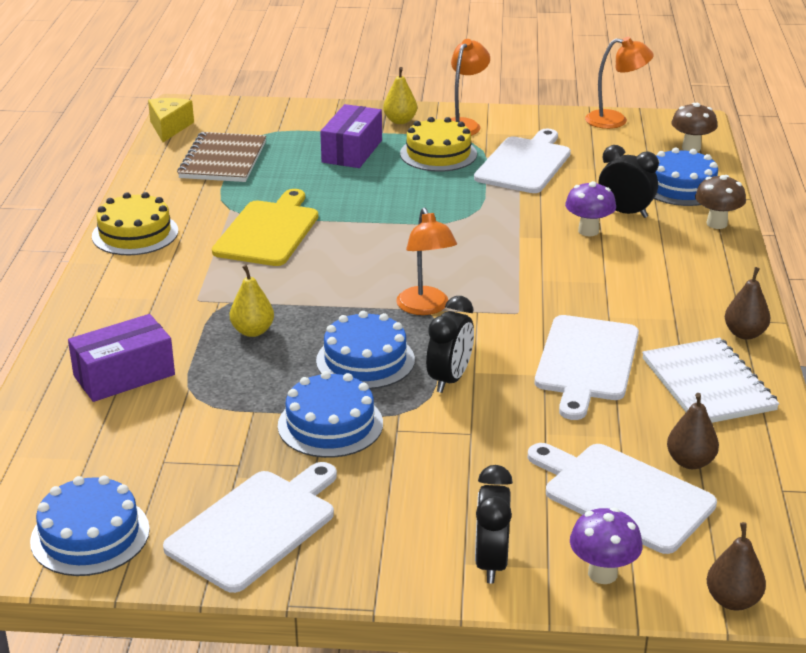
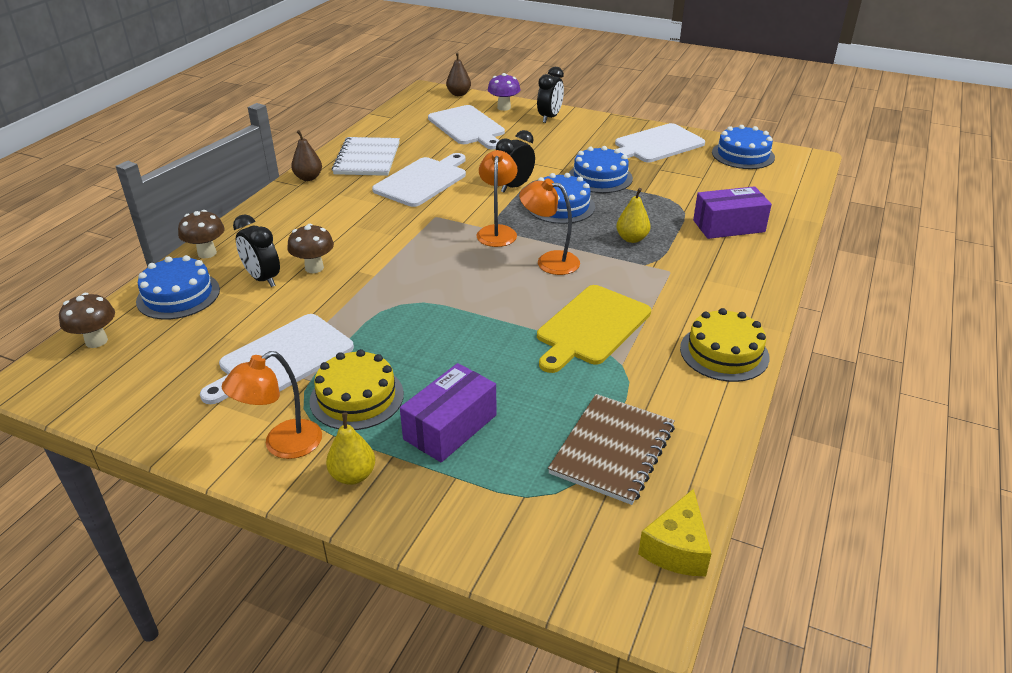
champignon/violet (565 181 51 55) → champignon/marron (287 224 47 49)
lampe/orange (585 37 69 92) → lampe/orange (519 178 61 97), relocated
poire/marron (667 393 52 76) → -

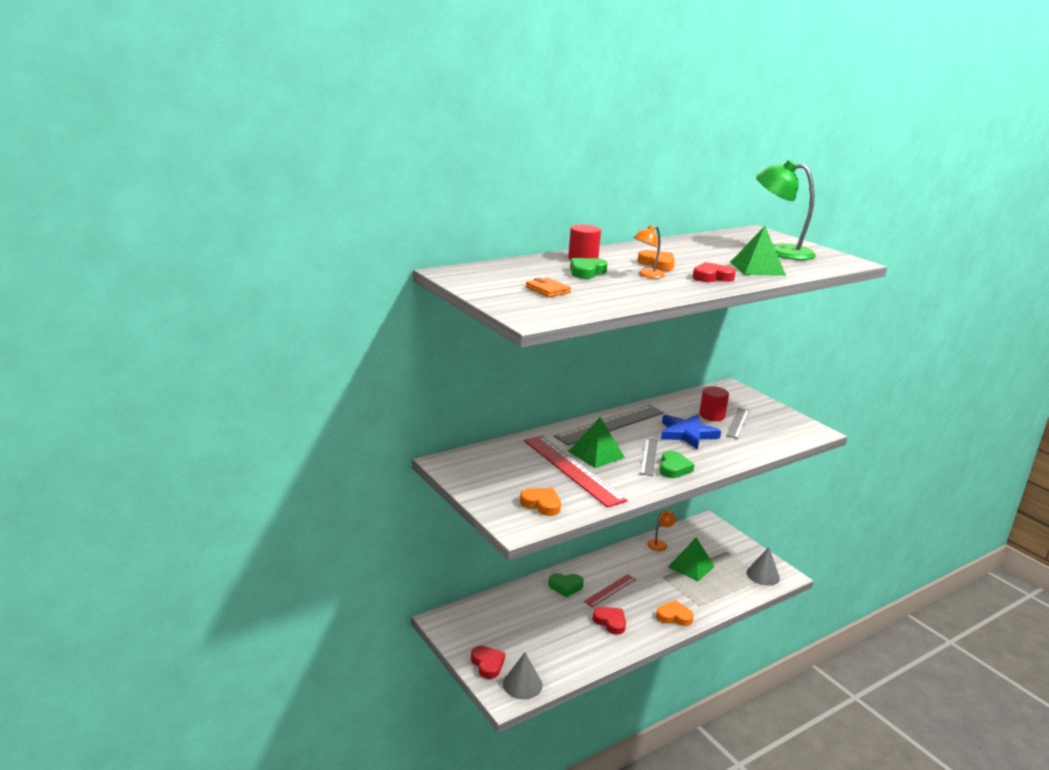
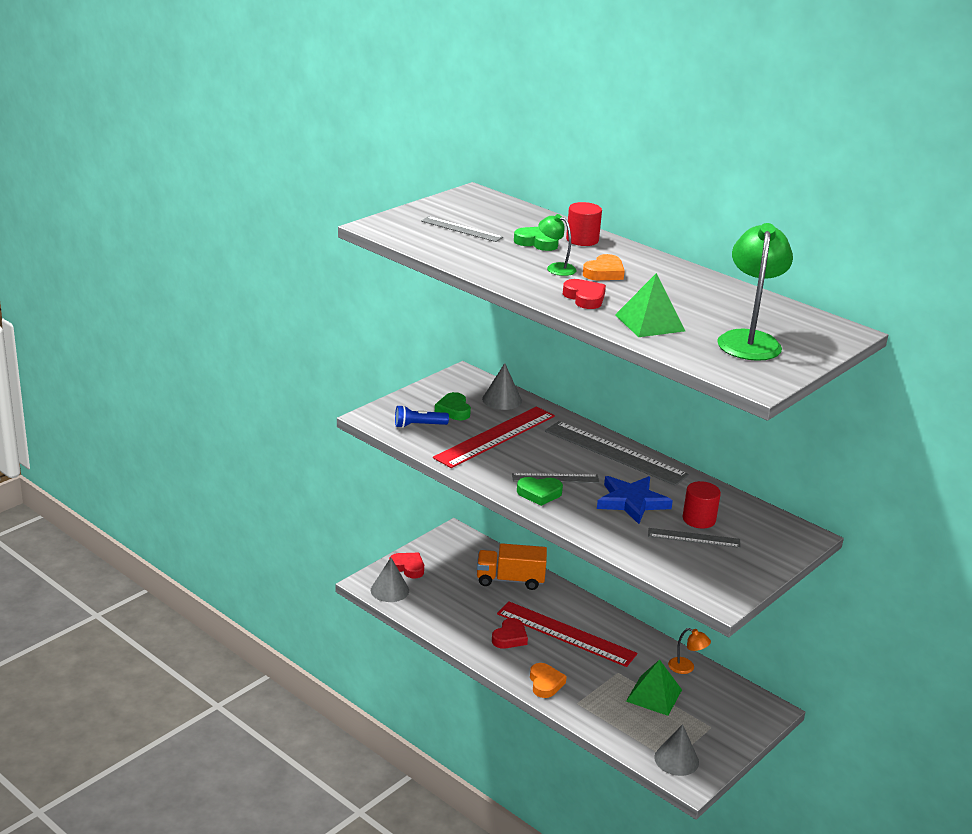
cœur/rouge (471 646 34 33) → cœur/rouge (389 553 35 25), 105 degrees counterclockwise
cœur/orange (520 488 41 28) → lampe de poche/bleu (395 405 54 23)
portefeuille/orange (526 278 45 19) → règle/gris (421 216 82 26)
cœur/vert (548 573 36 24) → cœur/vert (435 392 36 28), relocated
- → camion/orange (477 543 70 47)
- → cône/gris (482 363 40 47)
règle/rouge (584 574 52 33) → règle/rouge (497 602 140 65), x1.85
lampe/orange (634 225 31 54) → lampe/vert (539 214 38 62)
pyramide/vert (568 417 57 51) → -

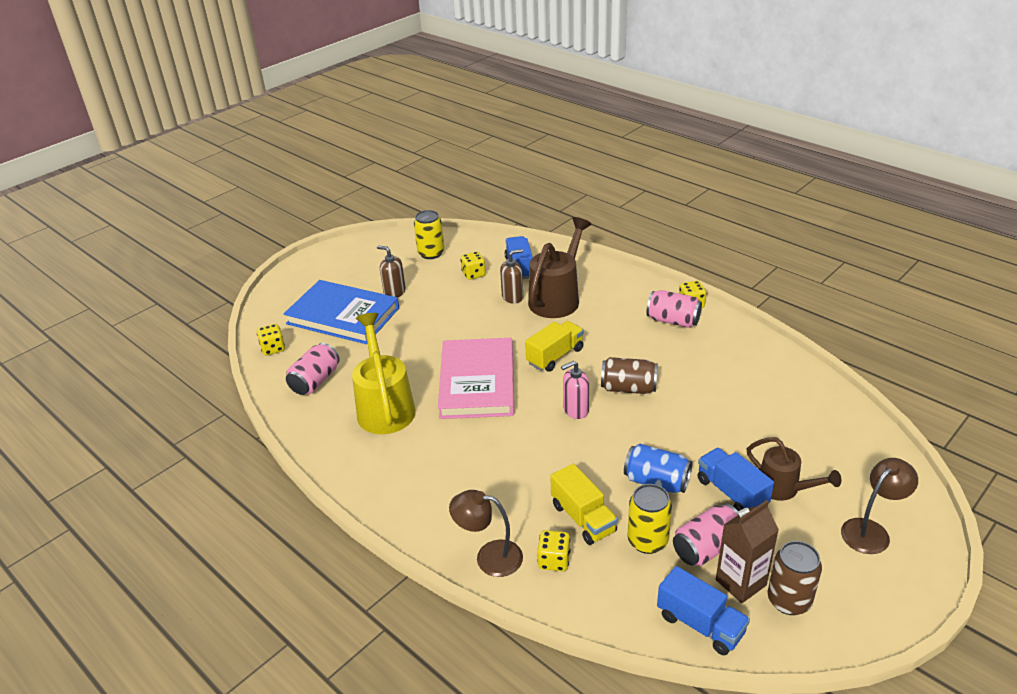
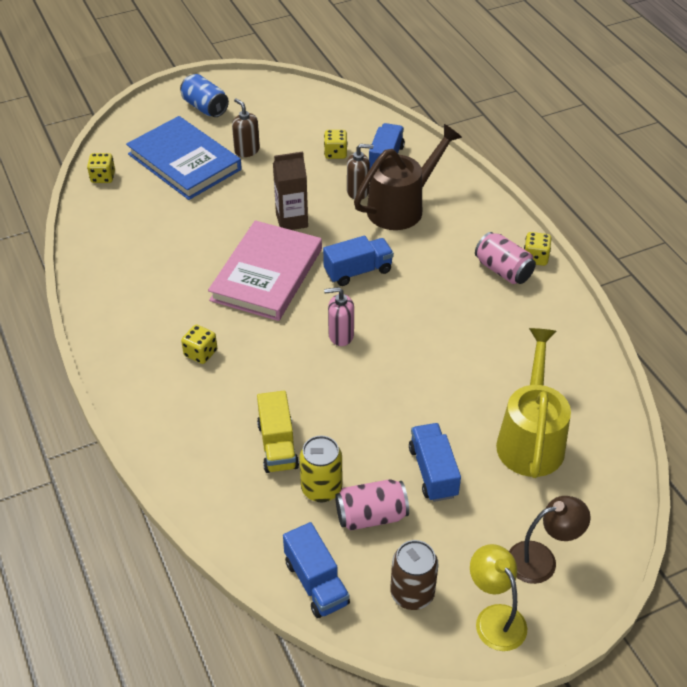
canette/bleu (624 444 68 49) → canette/bleu (180 74 49 43), relocated
dé/jaune (537 530 33 41) → dé/jaune (181 324 36 40), relocated
brique de lait/marron (716 500 63 103) → brique de lait/marron (273 152 35 78), relocated
camion/jaune (525 321 59 51) → camion/bleu (323 236 71 50)
- → lampe/jaune (470 544 57 107)
arrosoir/jaune (352 313 64 121) → arrosoir/jaune (496 328 75 150), relocated
canette/rose (286 343 54 52) → -
canette/jaune (414 210 30 49) → -
lampe/marron (449 490 74 87) → -
canette/marron (601 357 57 37) → -
arrosoir/marron (747 437 94 64) → -

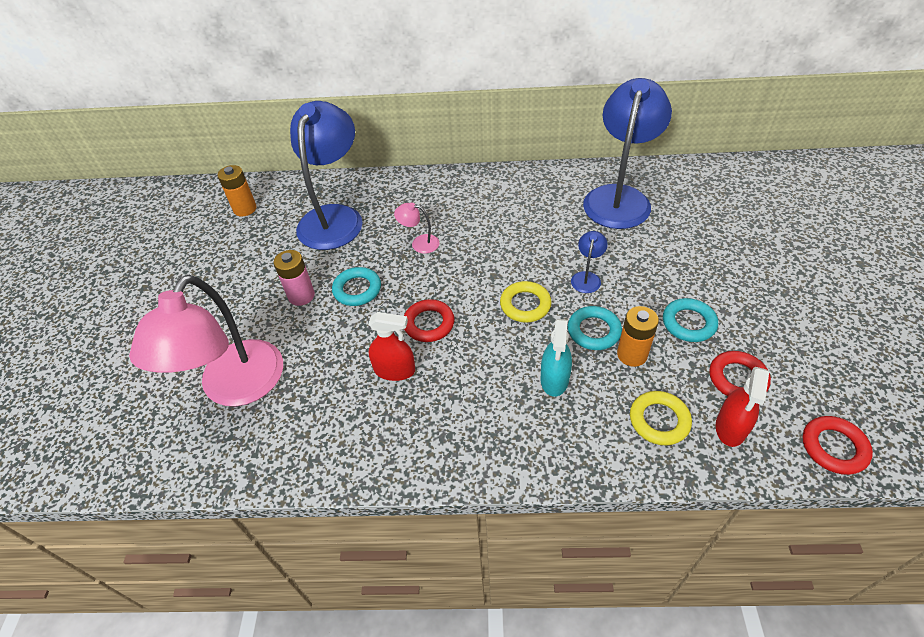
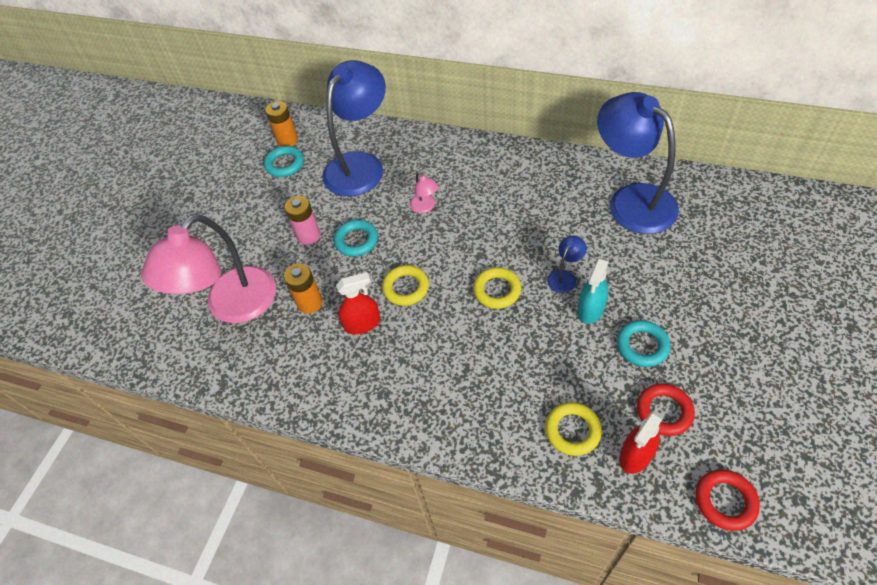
anneau/turquoise (568 306 54 44) → anneau/turquoise (264 146 40 31), relocated
pile/orange (617 306 42 61) → pile/orange (284 263 38 51), relocated
vaporisateur/rouge (368 312 47 69) → vaporisateur/rouge (336 272 44 62), 45 degrees counterclockwise
anneau/rouge (404 299 50 43) → anneau/jaune (382 265 47 41)
lampe/rose (394 202 46 52) → lampe/rose (410 171 29 42), 150 degrees counterclockwise
vaporisateur/turquoise (541 319 31 78) → vaporisateur/turquoise (578 258 31 66), relocated
lampe/bleu (583 78 89 151) → lampe/bleu (597 92 82 142), 75 degrees counterclockwise

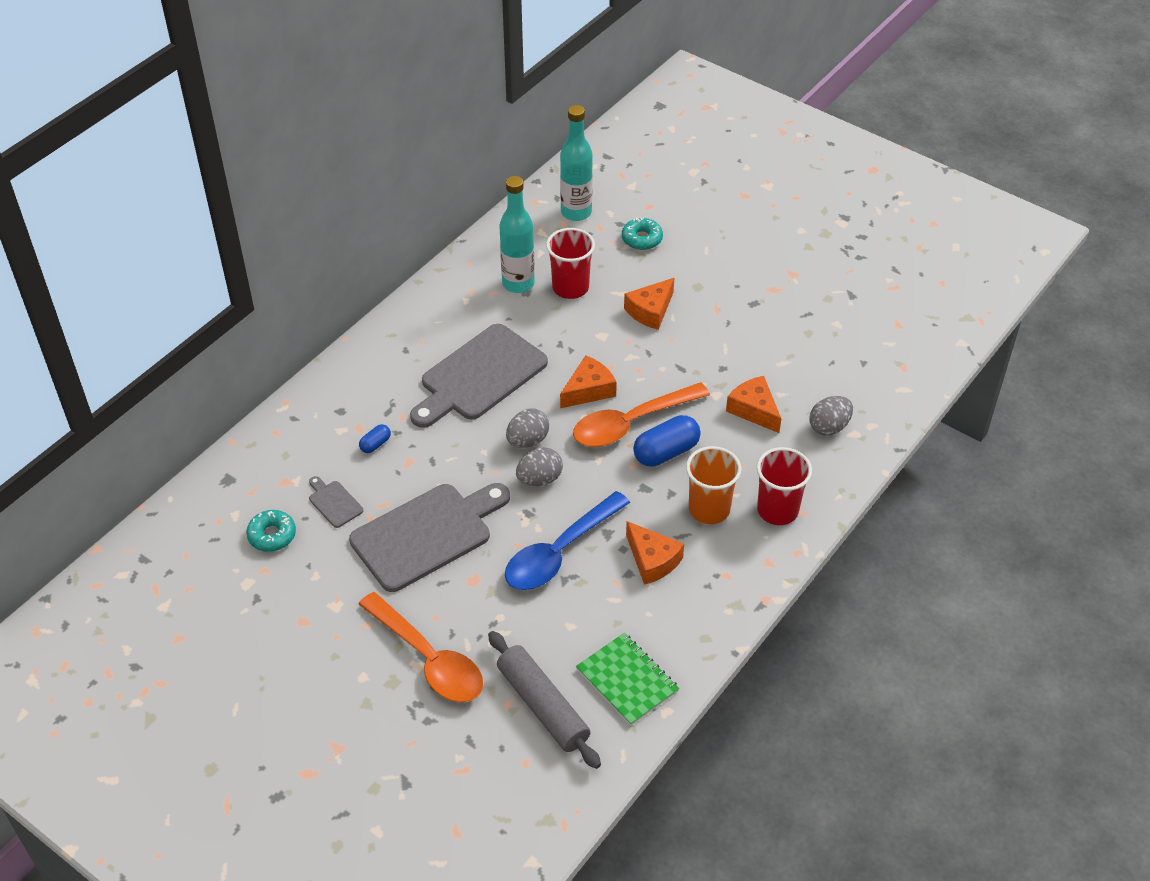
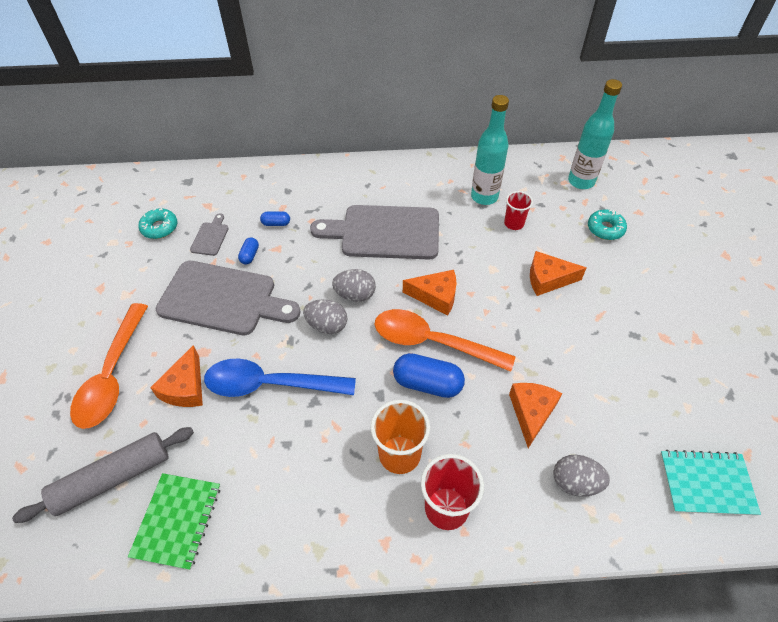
rouleau à pâtisserie/gris (488 631 113 138) → rouleau à pâtisserie/gris (12 427 182 96), 45 degrees clockwise
fromage/orange (626 521 58 64) → fromage/orange (150 345 53 62), relocated
- → gélule/bleu (238 238 21 26)
gobelet/rouge (546 228 49 71) → gobelet/rouge (504 191 29 39), x0.62
- → carnet/turquoise (660 450 101 66)

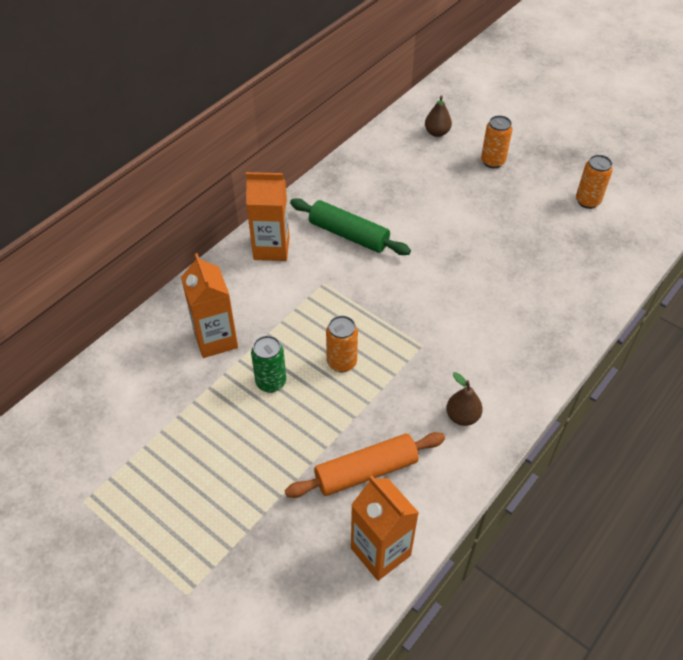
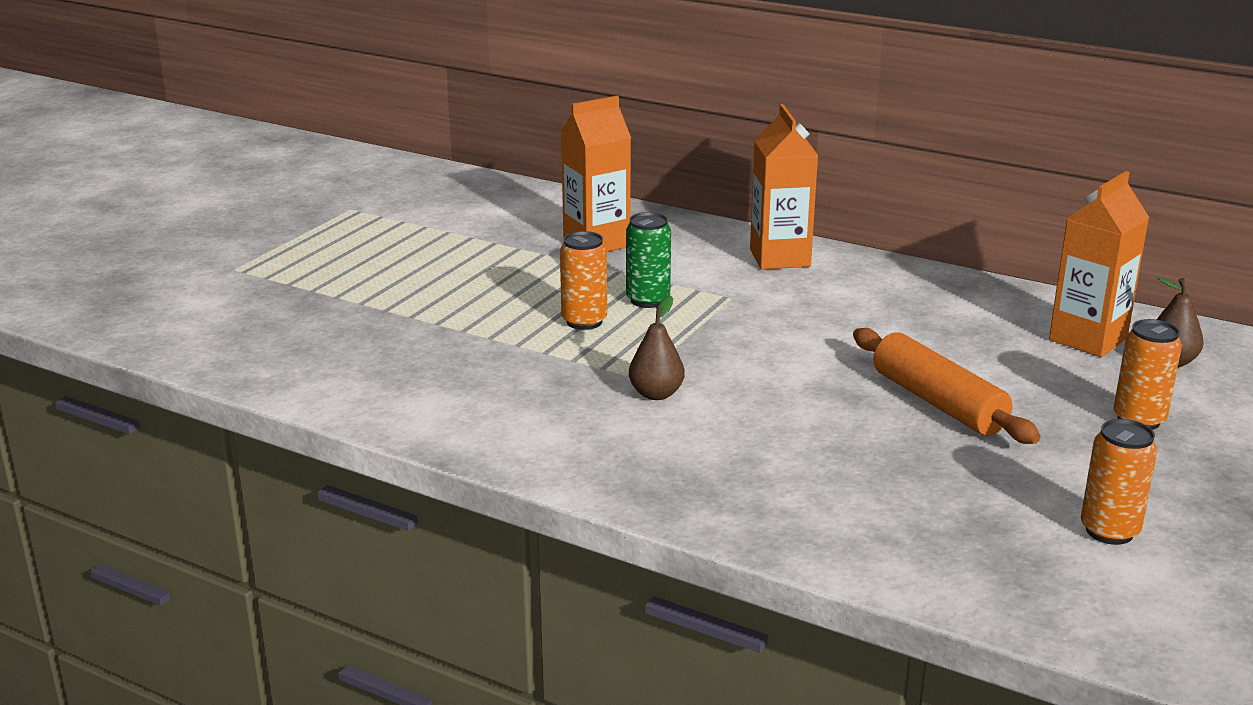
canette/vert (251 336 35 57) → canette/vert (626 212 45 96), relocated
poire/marron (446 372 37 54) → poire/marron (629 295 56 105), relocated
rouleau à pâtisserie/orange (285 432 160 66) → rouleau à pâtisserie/orange (853 328 188 116), relocated
brique de lait/orange (351 475 68 106) → brique de lait/orange (1049 171 101 186), relocated
rouleau à pâtisserie/vert (290 198 121 57) → -

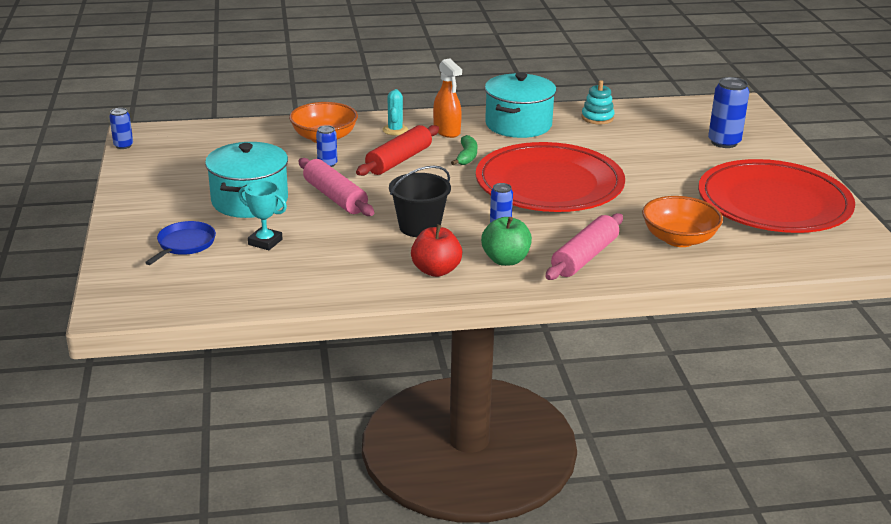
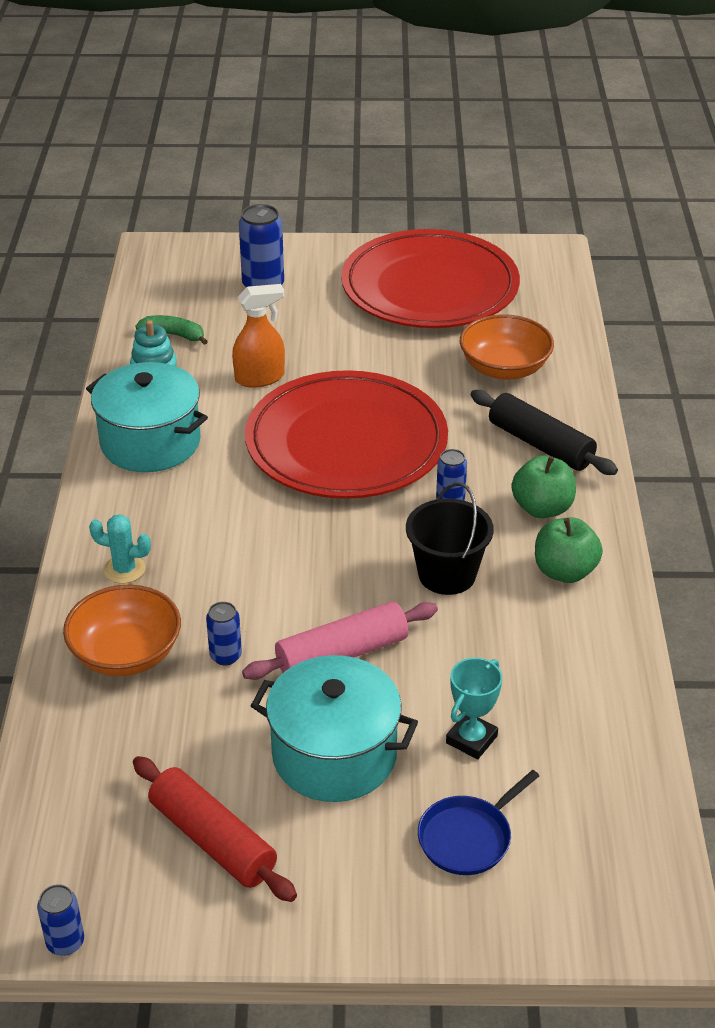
rouleau à pâtisserie/rouge (356 125 83 51) → rouleau à pâtisserie/rouge (133 756 164 146), relocated
banane/vert (451 135 26 30) → banane/vert (135 315 73 30), relocated
vaporisateur/orange (433 58 29 80) → vaporisateur/orange (232 284 53 103), relocated
poêle/bleu (145 221 71 44) → poêle/bleu (418 770 121 105), 75 degrees counterclockwise
rouleau à pâtisserie/rose (545 213 78 67) → rouleau à pâtisserie/noir (471 390 147 85)
pomme/rouge (411 224 51 53) → pomme/vert (535 517 68 66)

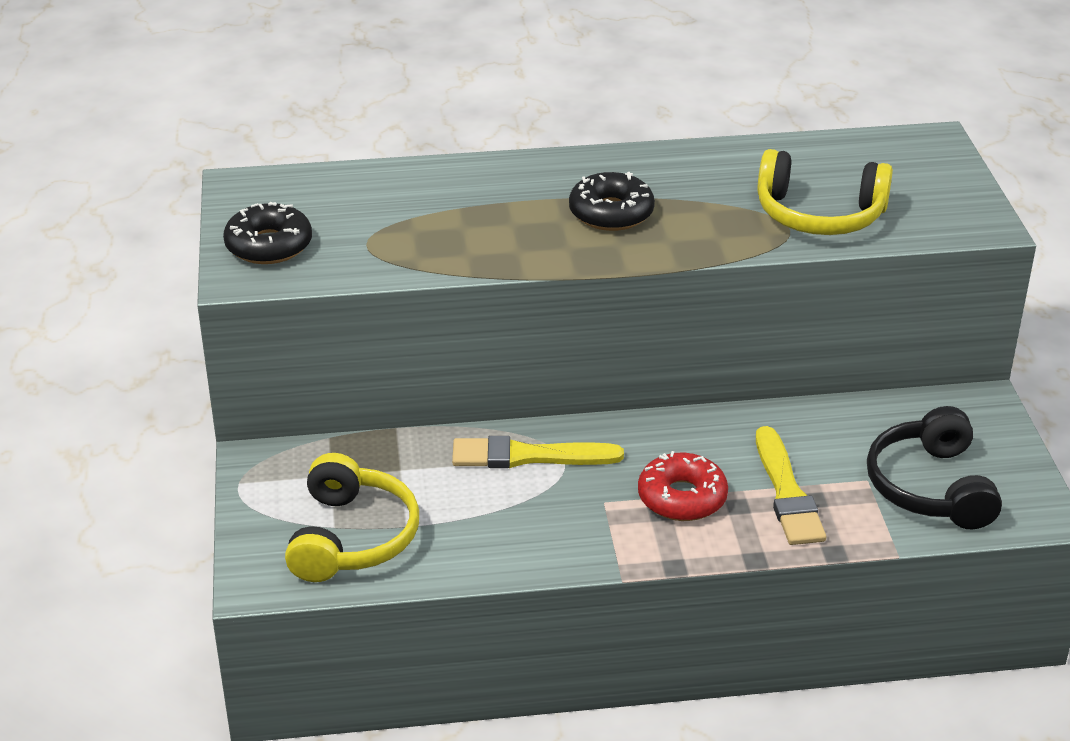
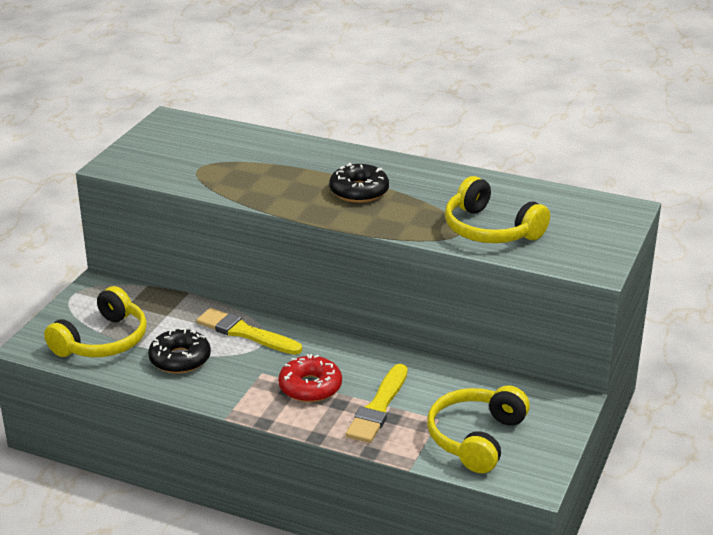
beignet/noir (223 202 89 62) → beignet/noir (148 328 63 45), relocated
casque audio/noir (867 406 135 123) → casque audio/jaune (427 385 103 88)

